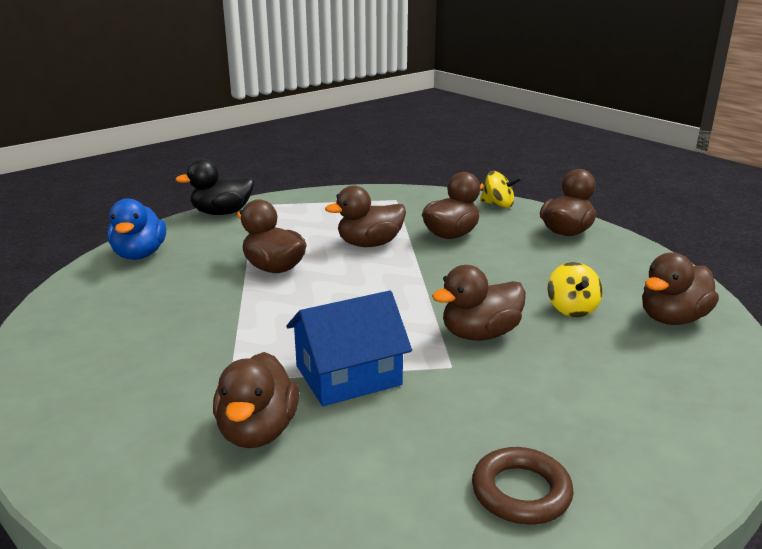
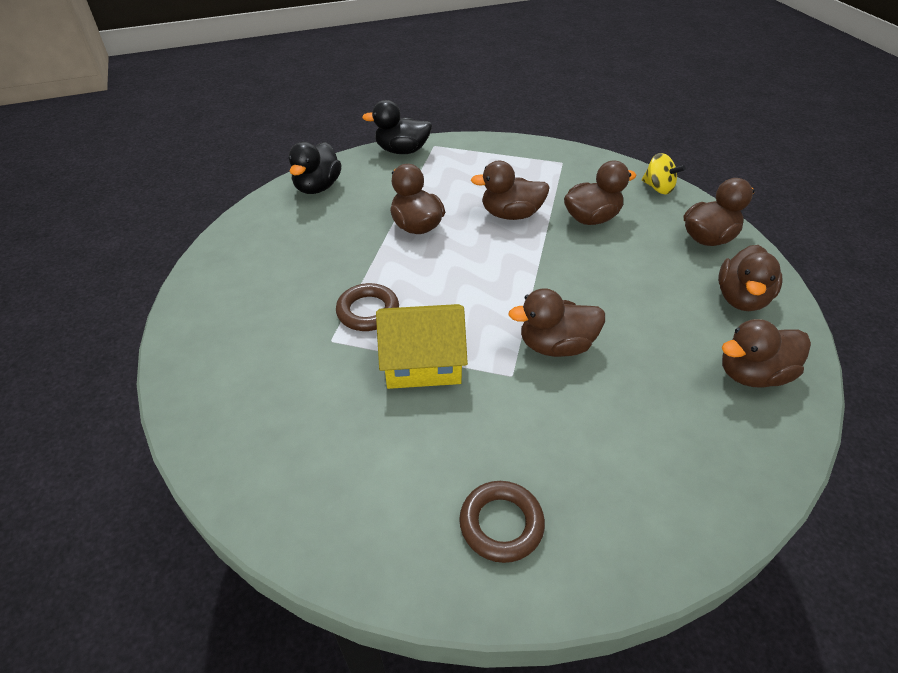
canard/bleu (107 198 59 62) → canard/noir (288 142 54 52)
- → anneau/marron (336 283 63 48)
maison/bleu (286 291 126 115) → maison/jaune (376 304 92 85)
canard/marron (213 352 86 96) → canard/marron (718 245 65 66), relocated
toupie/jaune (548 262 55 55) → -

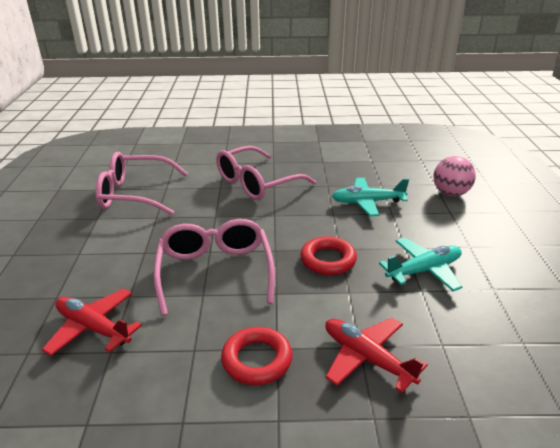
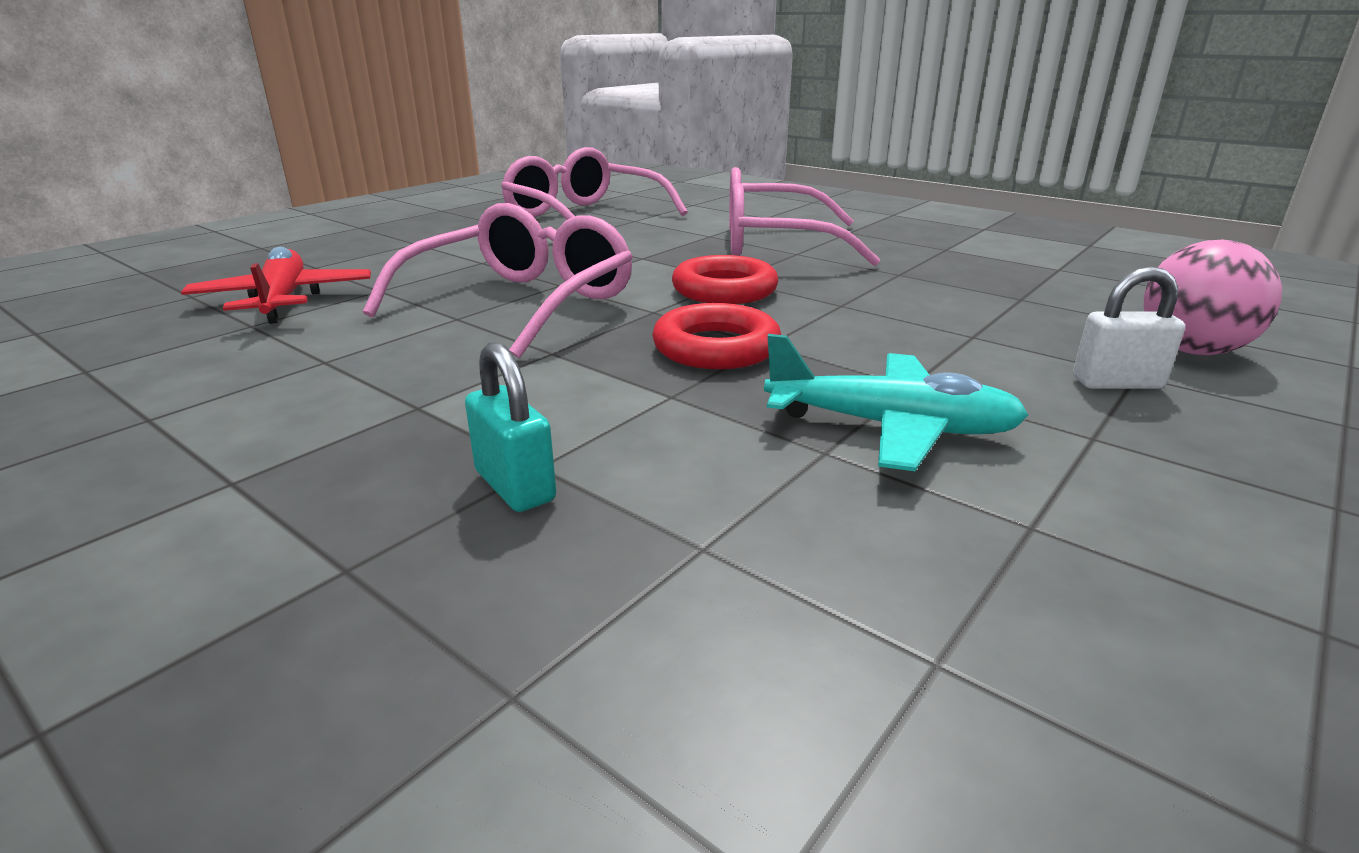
avion/rouge (325 318 103 75) → cadenas/turquoise (465 342 91 170)
anneau/rouge (221 327 71 58) → anneau/rouge (672 255 107 49), relocated
- → cadenas/blanc (1073 266 112 123)
avion/turquoise (332 178 77 38) → -

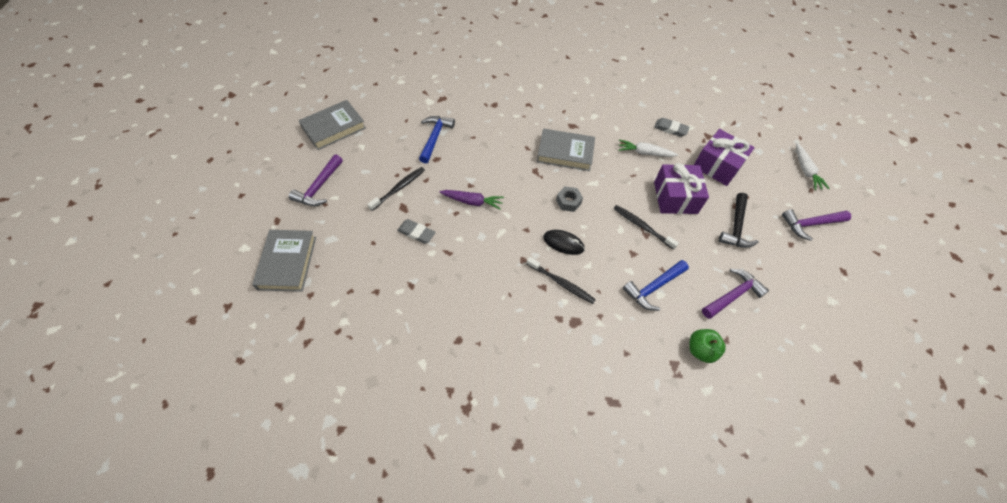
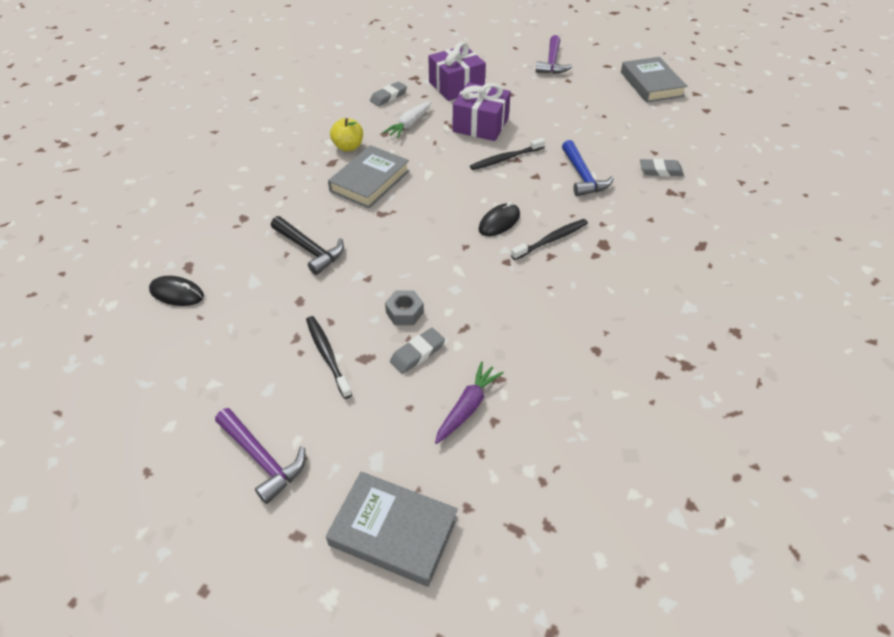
- → souris/noir (149 276 55 30)
marteau/noir (719 193 40 55) → marteau/noir (271 216 73 59), relocated
- → pomme/jaune (330 118 33 33)
écrou/gris (556 186 27 26) → écrou/gris (385 291 39 34), relocated
carotte/violet (439 190 65 20) → carotte/violet (435 361 69 83), relocated
livre/gris (299 100 67 50) → livre/gris (621 57 66 46), relocated
pomme/vert (689 329 37 34) → gomme/gris (640 159 44 18)
marteau/bleu (419 116 36 47) → -
marteau/violet (702 269 67 50) → -
carotte/blanc (796 143 33 47) → -

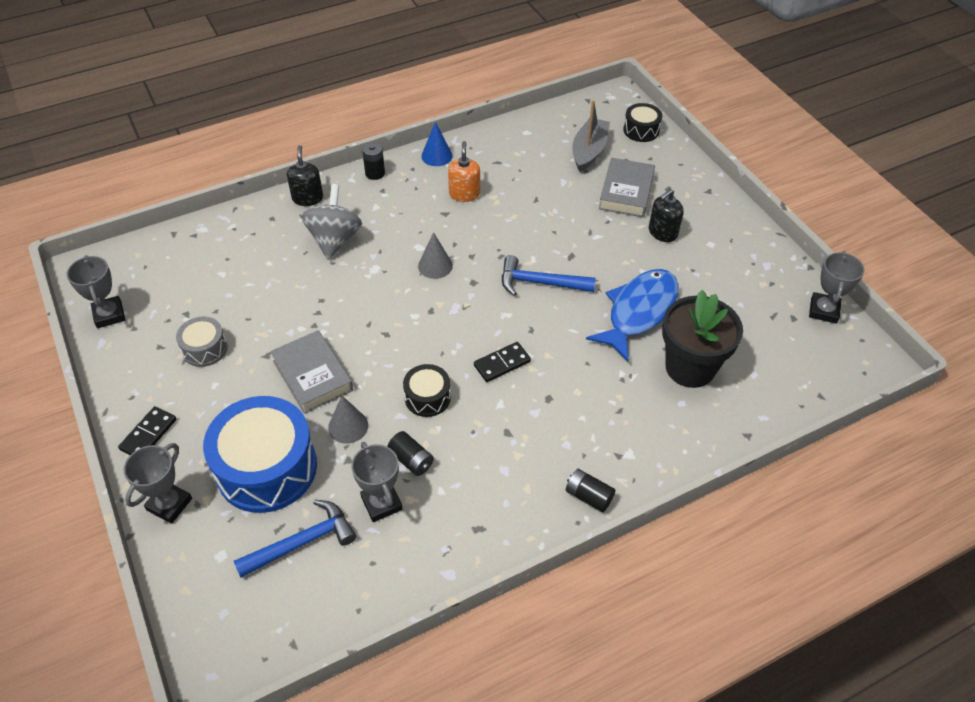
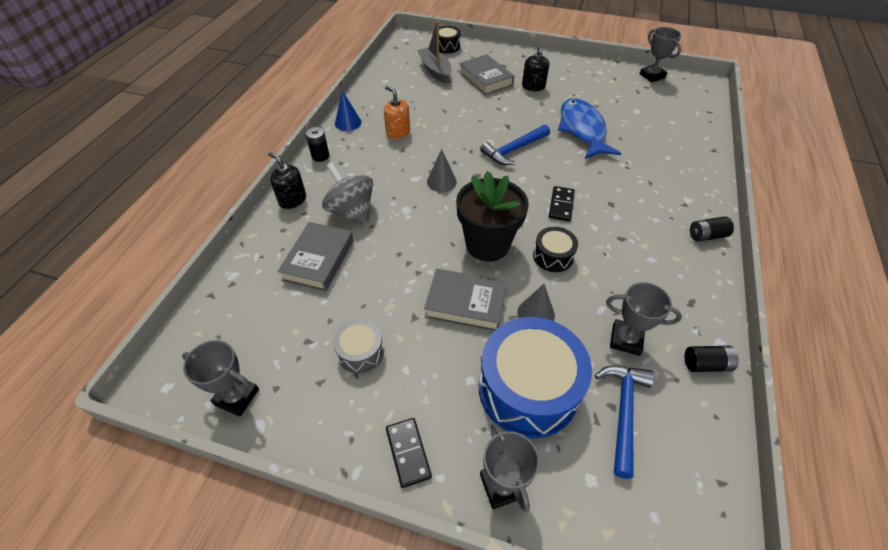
- → livre/gris (278 222 76 69)
pot de fleurs/noir (662 290 81 98) → pot de fleurs/noir (456 171 73 91), relocated
pile/noir (387 431 47 45) → pile/noir (685 346 54 26), relocated

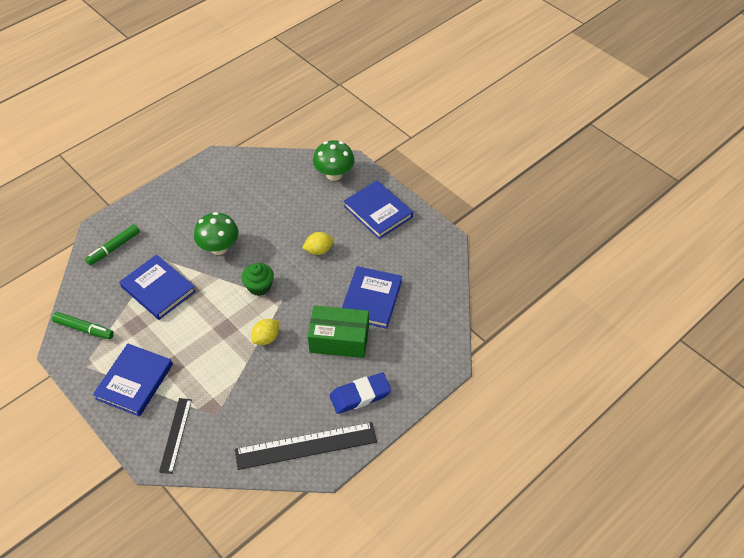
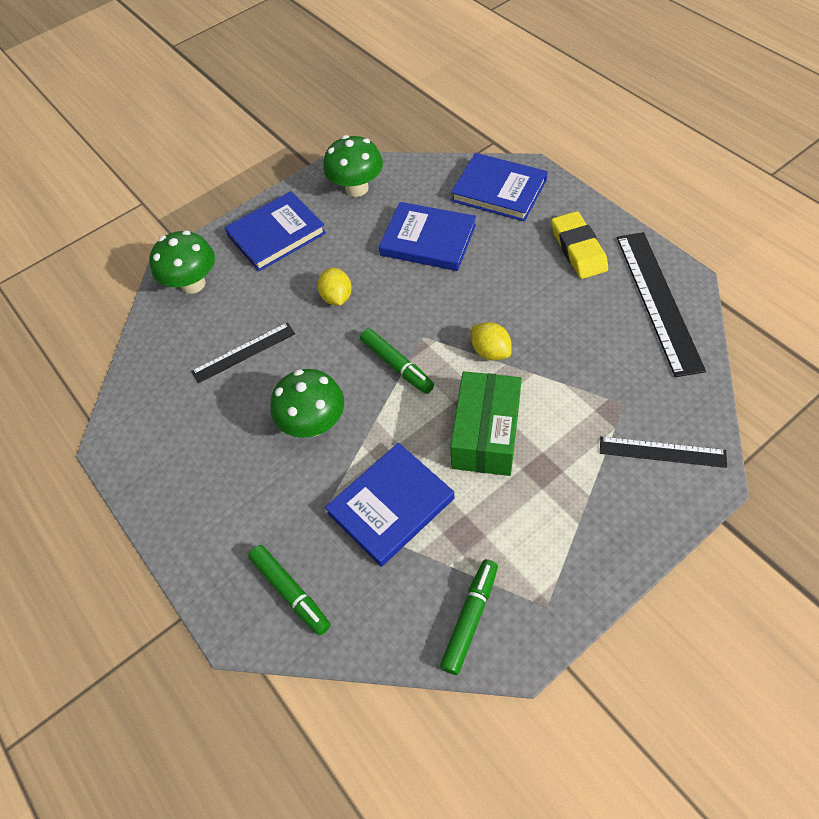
- → règle/noir (191 322 104 61)
- → champignon/vert (323 135 60 62)
muffin/vert (241 263 33 33) → feutre/vert (360 328 74 66)
boîte/vert (308 305 61 53) → boîte/vert (450 371 72 105), relocated
livre/bleu (93 343 80 74) → livre/bleu (451 153 97 69), relocated
gomme/bleu (330 372 61 42) → gomme/jaune (551 211 57 68)

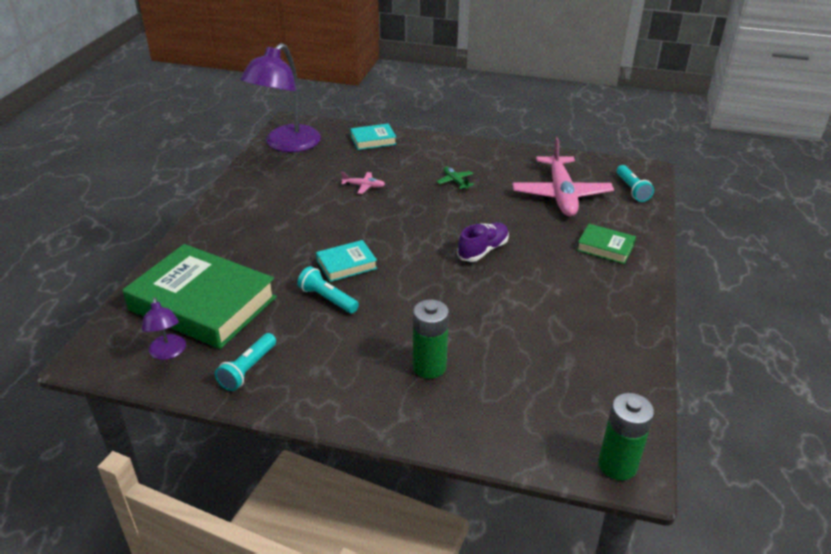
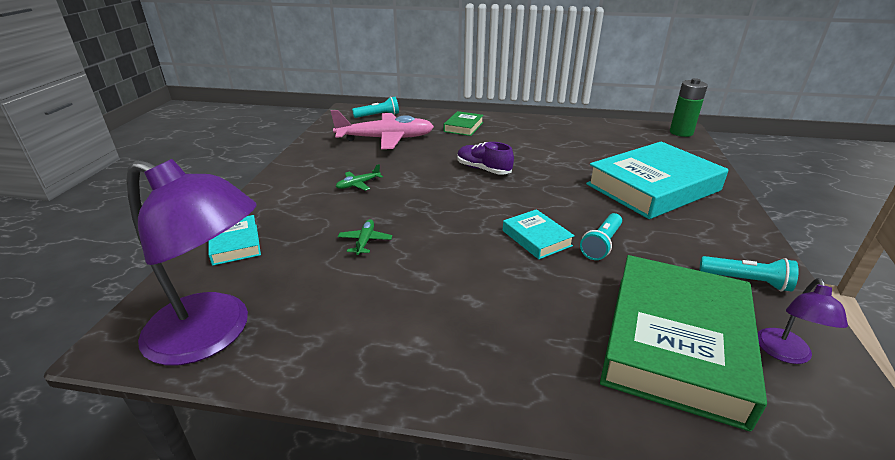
avion/rose (341 172 44 22) → avion/vert (338 219 54 36)
pile/vert (413 299 36 80) → livre/turquoise (586 142 142 77)
lampe/violet (142 297 44 63) → lampe/violet (758 278 90 86), 135 degrees clockwise

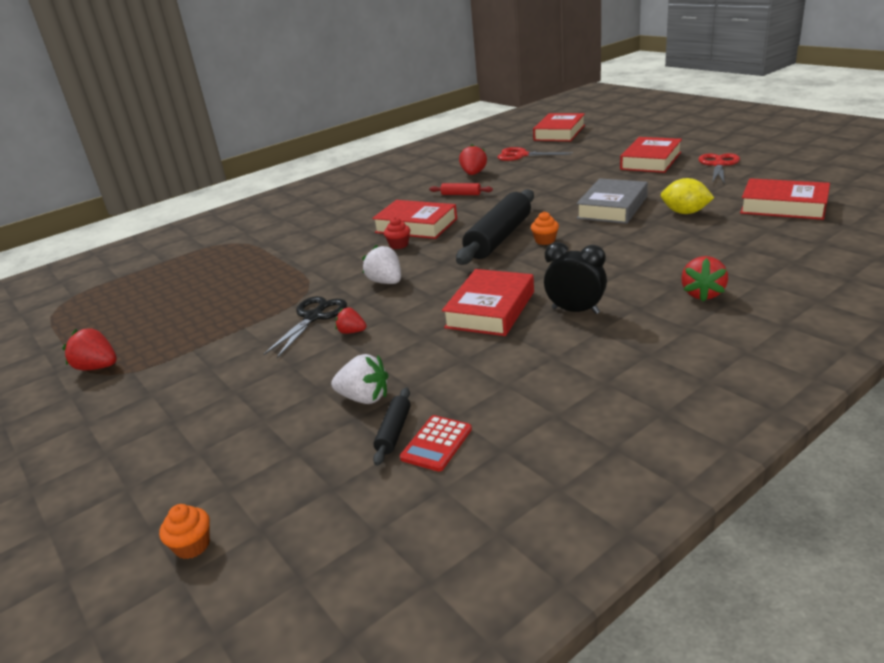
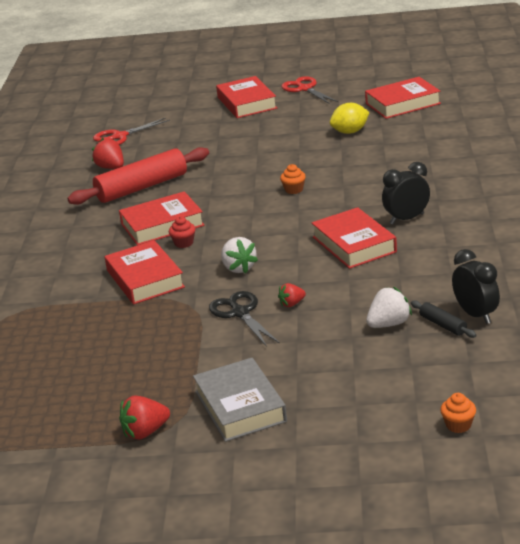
rouleau à pâtisserie/rouge (429 183 64 12) → rouleau à pâtisserie/rouge (67 147 142 58), x2.25
livre/rouge (533 113 52 28) → livre/rouge (105 240 80 64), relocated
livre/gris (576 178 72 46) → livre/gris (193 358 94 84), relocated
fraise/blanc (362 245 39 39) → fraise/blanc (221 237 37 36), 120 degrees counterclockwise
calculatrice/rouge (400 415 72 57) → réveil/noir (452 249 48 75)
rouleau à pâtisserie/noir (456 189 78 76) → -
fraise/rouge (681 256 47 46) → -

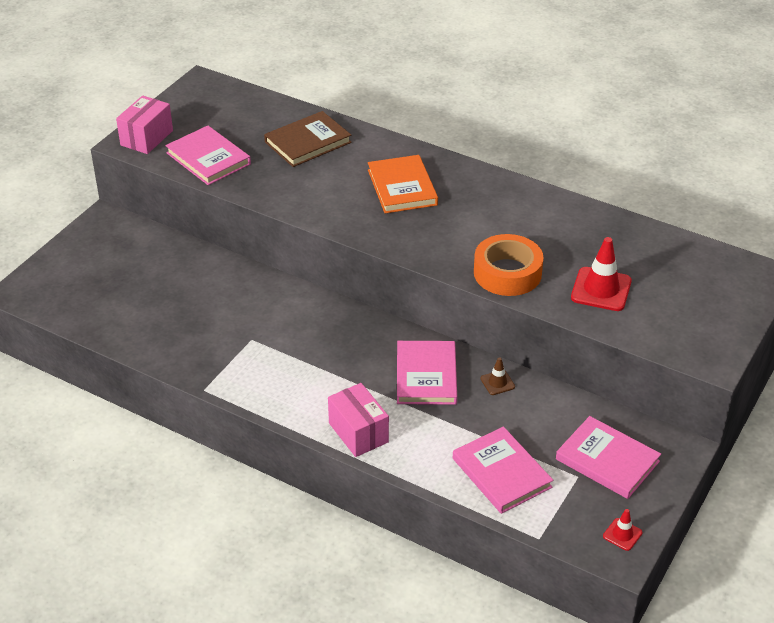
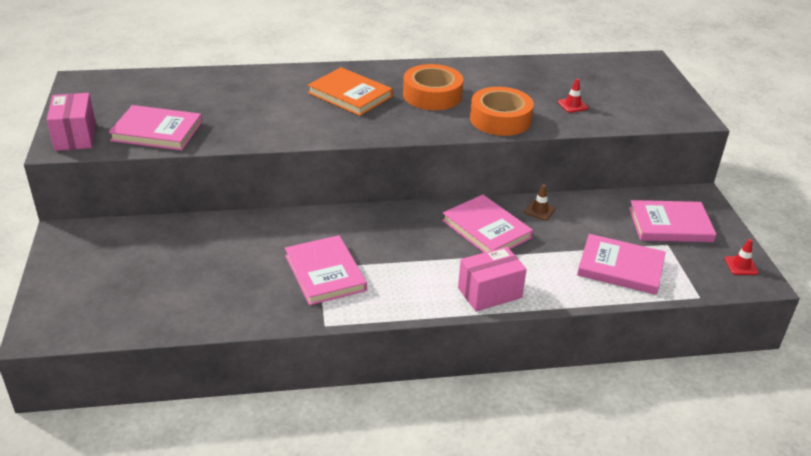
- → livre/rose (285 235 82 70)
- → ruban adhésif/orange (403 64 60 46)
boîte/rose (328 383 61 74) → boîte/rose (458 247 69 65), 45 degrees counterclockwise
cône de chantier/rouge (571 237 61 74) → cône de chantier/rouge (558 78 31 35), x0.52
livre/marron (264 111 87 56) → -

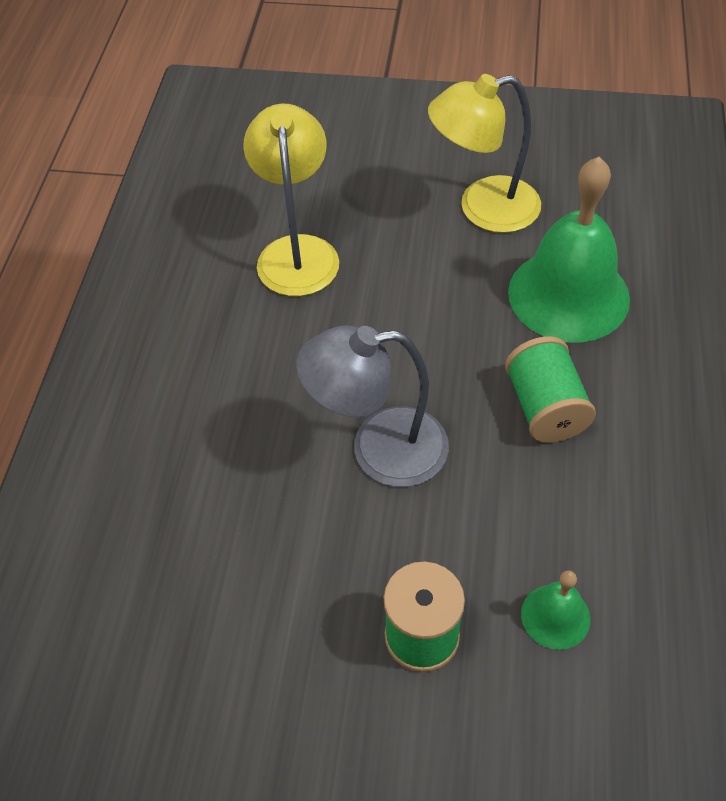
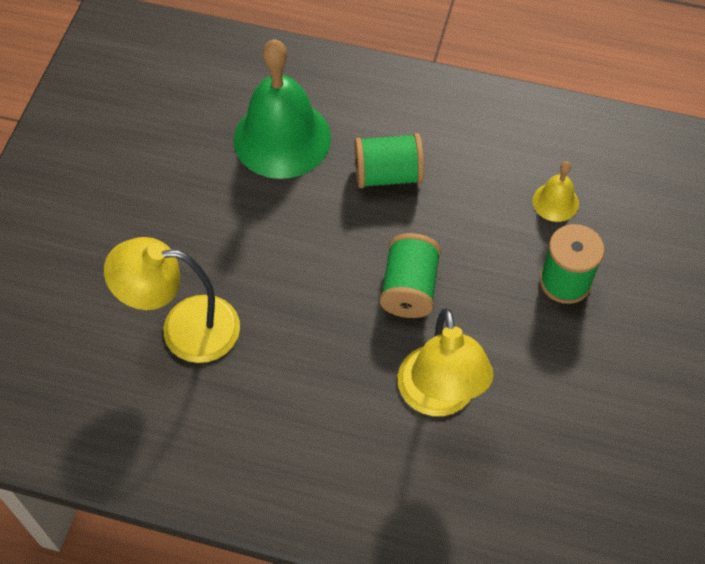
lampe/gris (296 325 153 162) → bobine/vert (380 233 61 85)
lampe/jaune (428 74 113 159) → lampe/jaune (398 308 96 108), relocated
cloche/vert (521 570 69 80) → cloche/jaune (532 161 47 61)

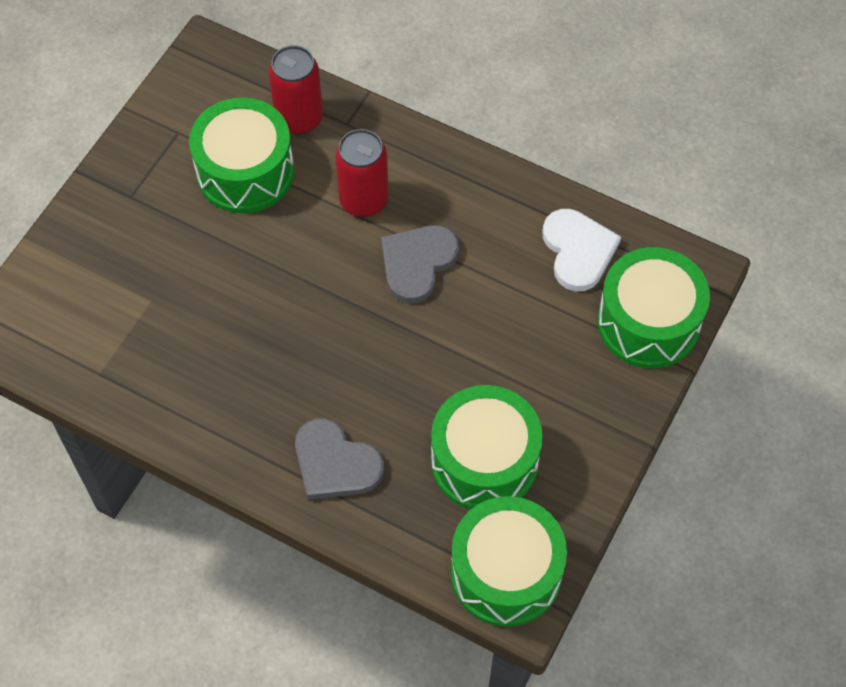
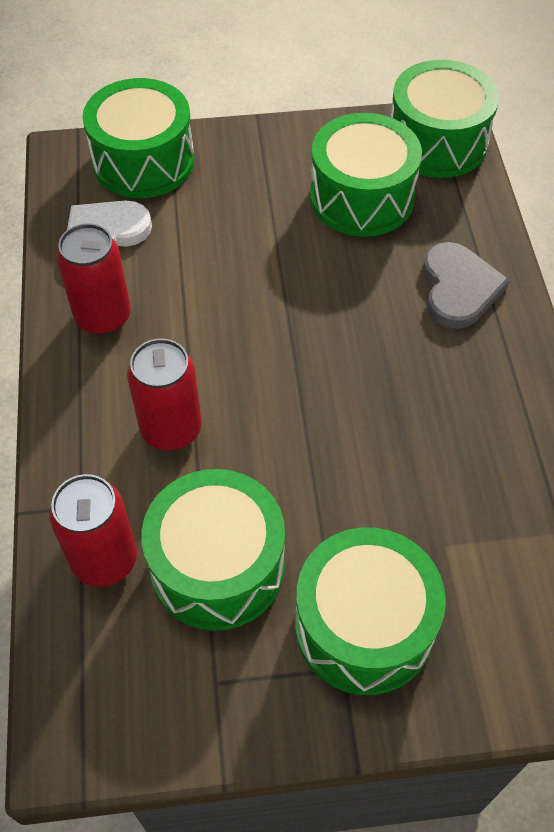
- → canette/rouge (57 223 74 112)
- → tambour/vert (295 527 151 168)
cœur/gris (381 225 78 78) → -

